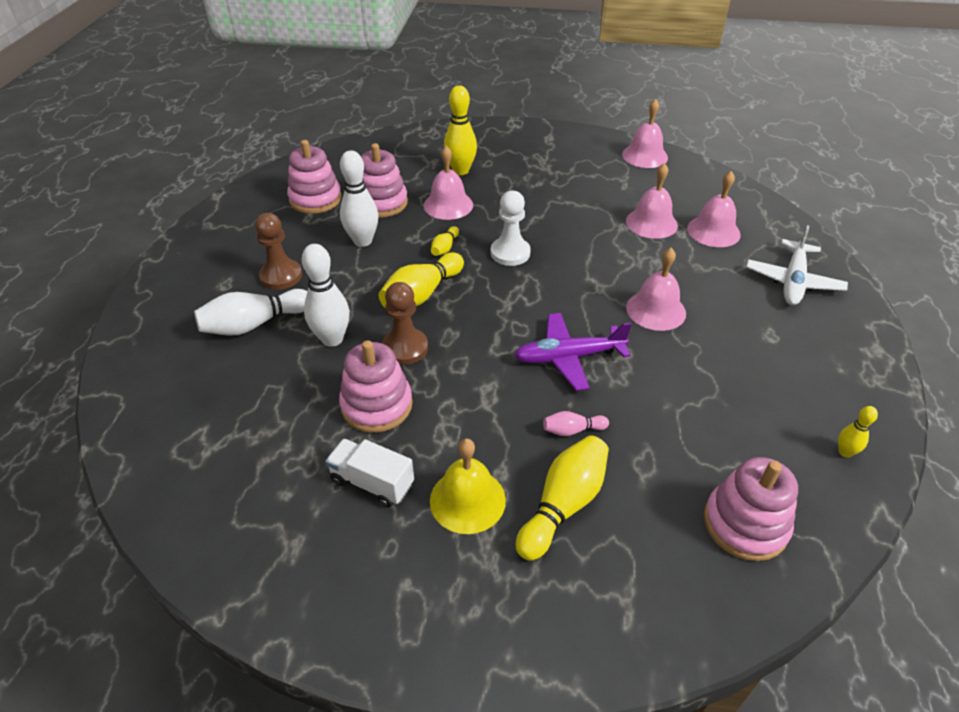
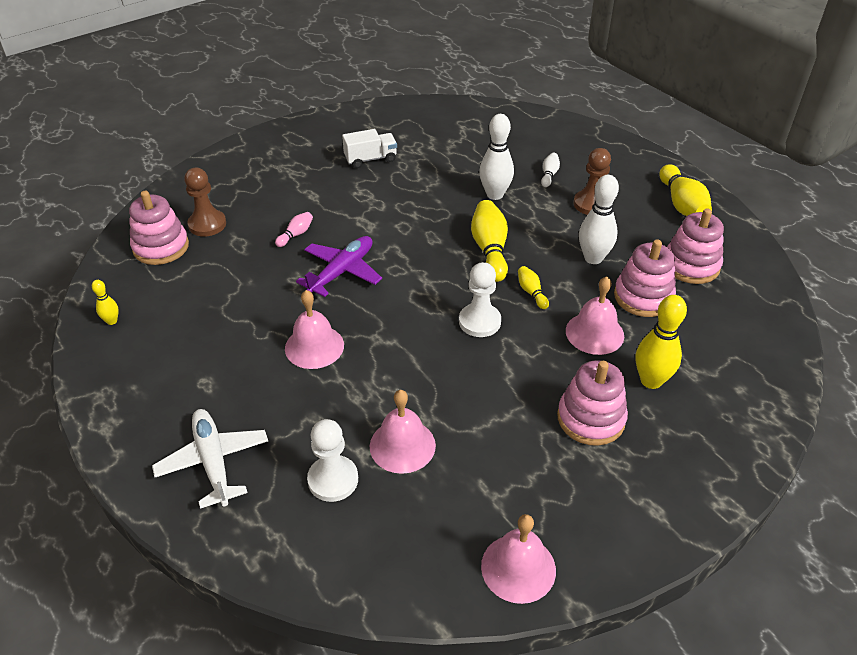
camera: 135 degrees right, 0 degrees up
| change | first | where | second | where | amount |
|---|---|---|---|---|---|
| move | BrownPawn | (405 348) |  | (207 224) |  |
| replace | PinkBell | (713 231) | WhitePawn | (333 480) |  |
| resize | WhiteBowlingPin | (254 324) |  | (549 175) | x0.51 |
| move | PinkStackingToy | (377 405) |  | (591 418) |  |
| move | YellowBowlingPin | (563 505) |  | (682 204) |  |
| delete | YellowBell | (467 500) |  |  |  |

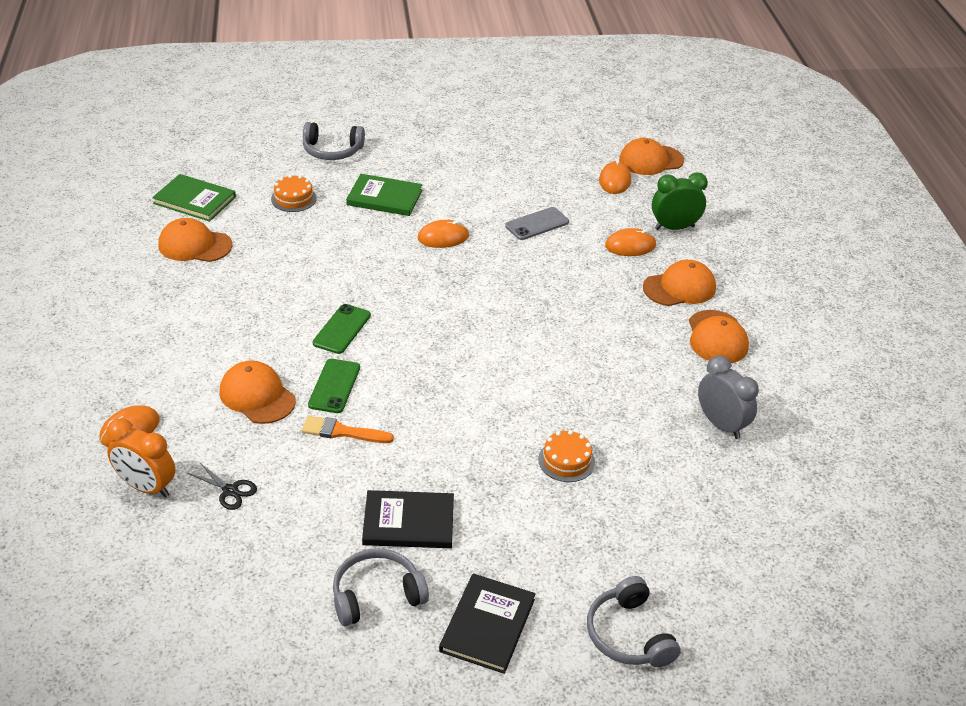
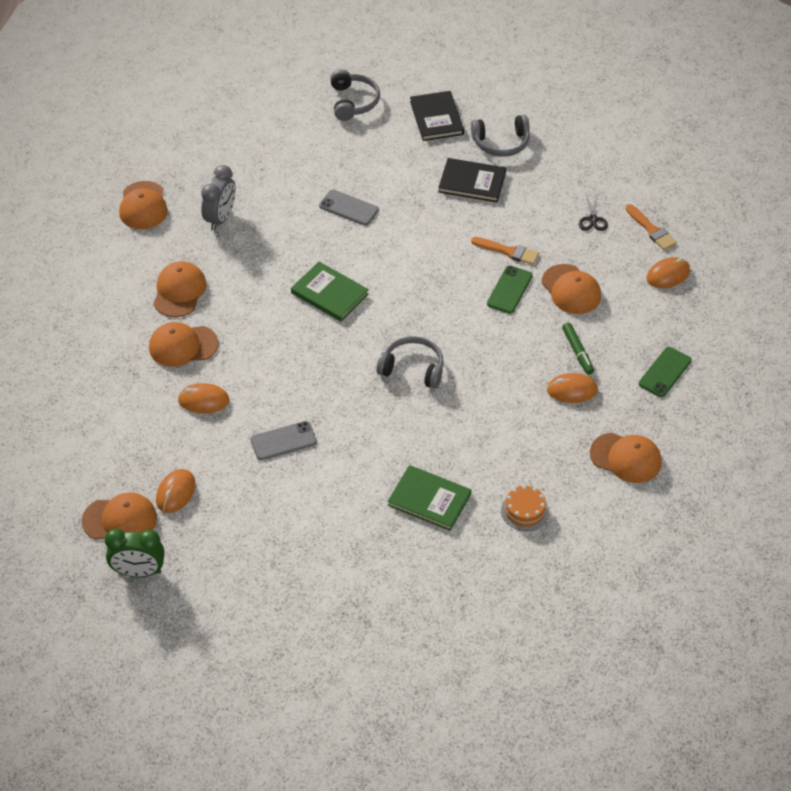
camera: 165 degrees left, 10 degrees up
| change | first | where | second | where | amount |
|---|---|---|---|---|---|
| move | GreenClock | (674 228) |  | (138 572) |  |
| insert |  |  | OrangeCap | (143 206) |  |
| rotate | GreyClock | (721 425) |  | (220 218) | 135 degrees counterclockwise |
| move | GreenBook | (194 200) |  | (329 293) |  |
| replace | OrangeCake | (566 461) | GreyPhone | (349 208) |  |
| move | GreyHeadphones | (332 151) |  | (413 368) |  |
| rotate | BlackBook | (487 625) |  | (436 118) | 45 degrees counterclockwise |
| move | OrangeMouse | (443 237) |  | (572 390) |  |
| insert |  |  | GreenMarker | (577 352) |  |
| rotate | BlackScissors | (230 491) |  | (592 219) | 135 degrees counterclockwise |
| replace | OrangeClock | (146 487) | OrangeBrush | (651 230) |  |
| move | GreenPhone | (342 329) |  | (664 372) |  |

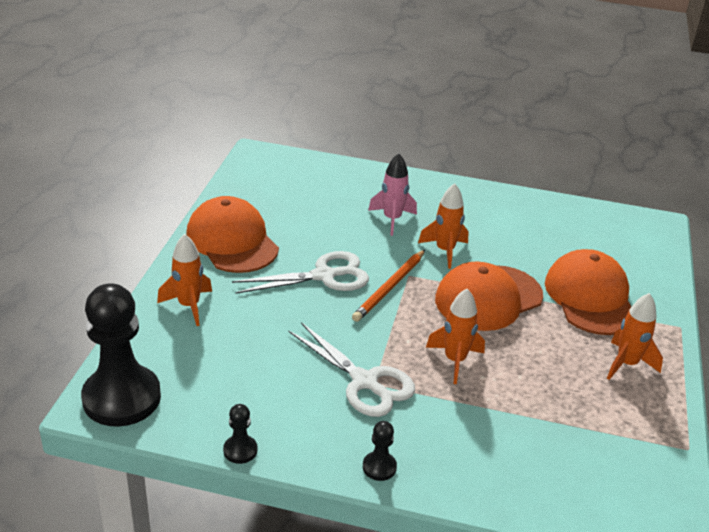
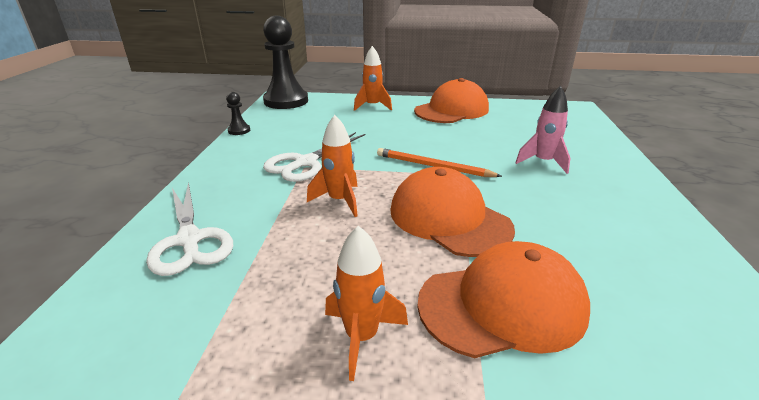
camera: 85 degrees right, 5 degrees down
| change | first | where | second | where | amount |
|---|---|---|---|---|---|
| move | WhiteScissors | (324 276) |  | (189 240) |  |
| delete | BlackPawn | (379 467) |  |  |  |
| delete | OrangeRocket | (445 251) |  |  |  |

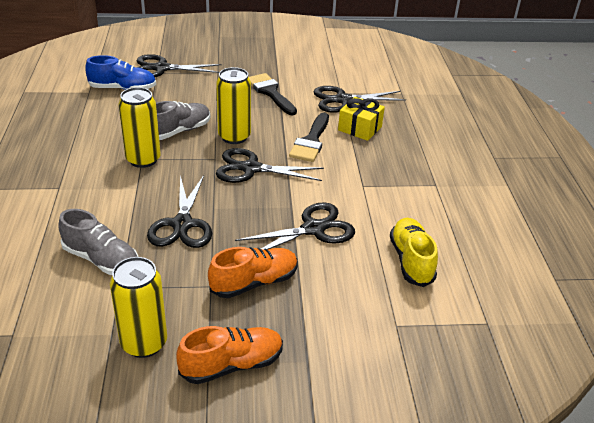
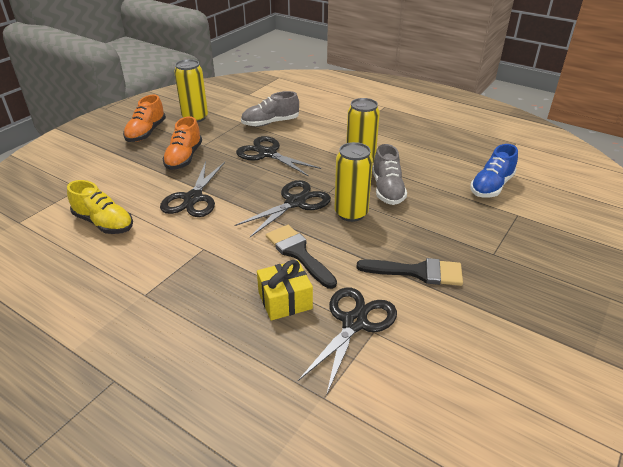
camera: 130 degrees right, 0 degrees up
| change | first | where | second | where | amount |
|---|---|---|---|---|---|
| delete | BlackScissors | (161 68) |  |  |  |

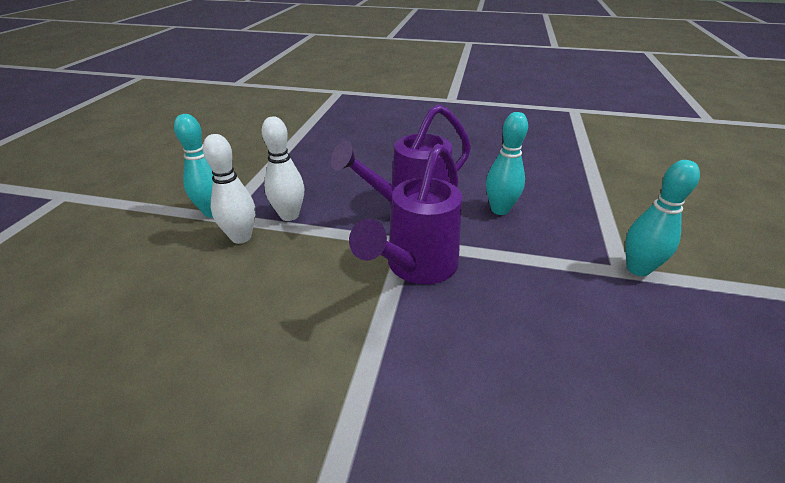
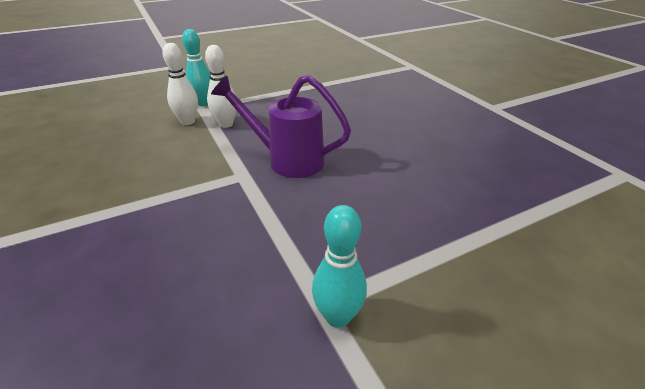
camera: 50 degrees right, 0 degrees up
| change | first | where | second | where | amount |
|---|---|---|---|---|---|
| delete | PurpleWateringCan | (416 268) |  |  |  |
| delete | TurquoiseBowlingPin | (500 210) |  |  |  |

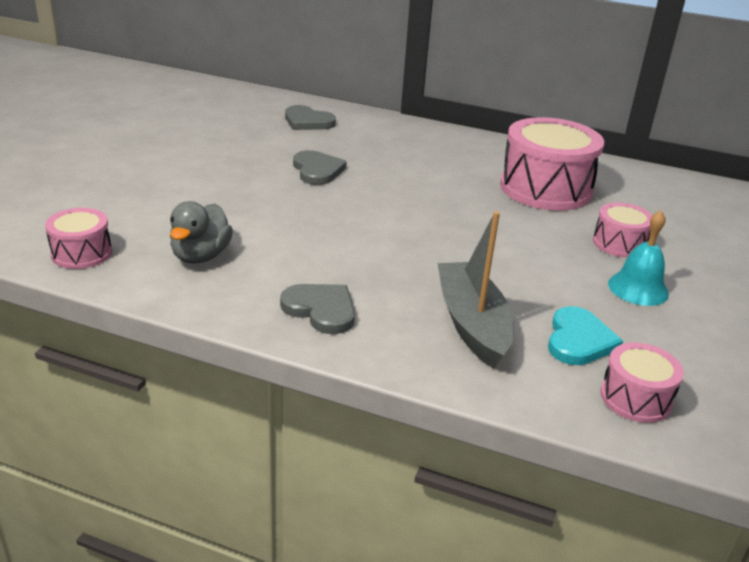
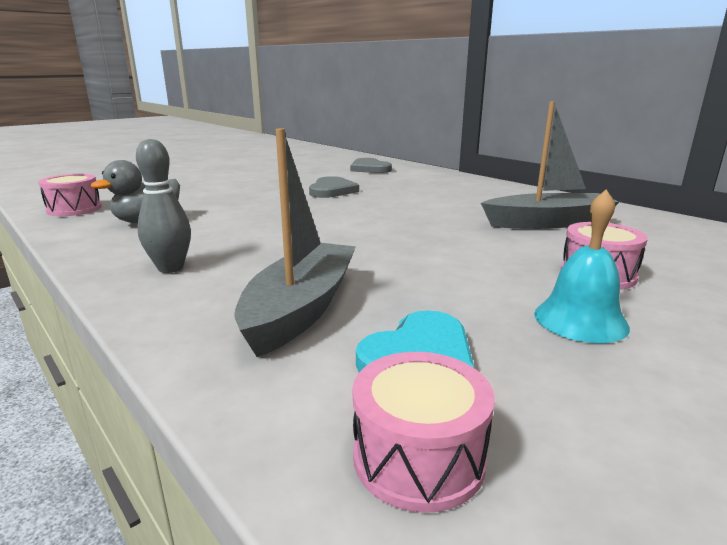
camera: 30 degrees right, 10 degrees down
| change | first | where | second | where | amount |
|---|---|---|---|---|---|
| replace | GreyHeart | (321 310) | GreyBowlingPin | (170 268) |  |
| replace | PinkDrum | (545 189) | GreyBoat | (548 223) |  |

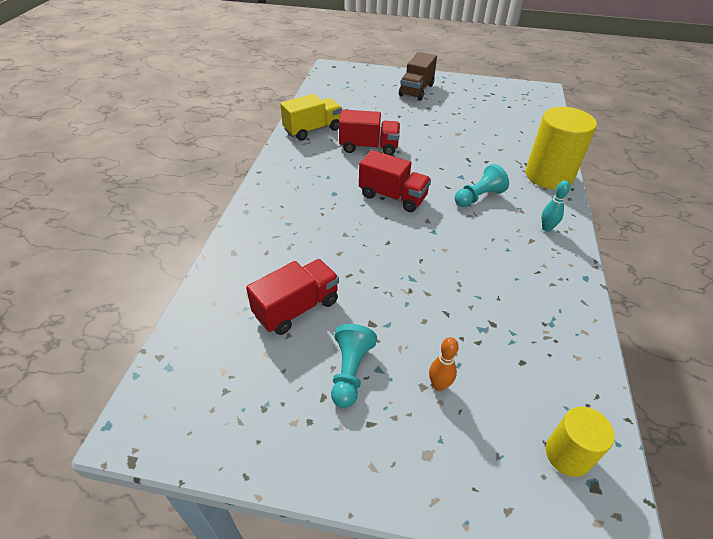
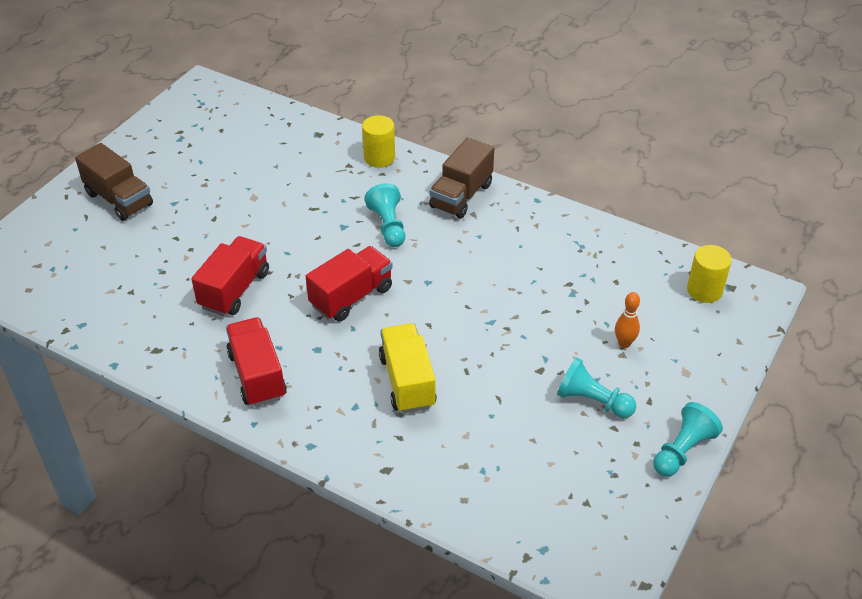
camera: 70 degrees left, 0 degrees up
| change | first | where | second | where | amount |
|---|---|---|---|---|---|
| move | RedTruck | (296 308) |  | (257 375) |  |
| resize | YellowCylinder | (549 176) |  | (379 158) | x0.56 |
| move | YellowTruck | (312 130) |  | (407 381) |  |
| replace | TurquoiseBowlingPin | (546 228) | BrownTruck | (461 196) |  |
| insert |  |  | TurquoisePawn | (682 450) |  |

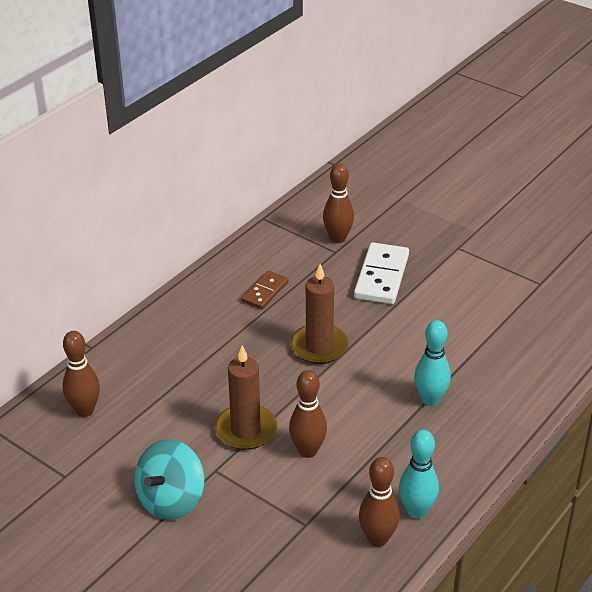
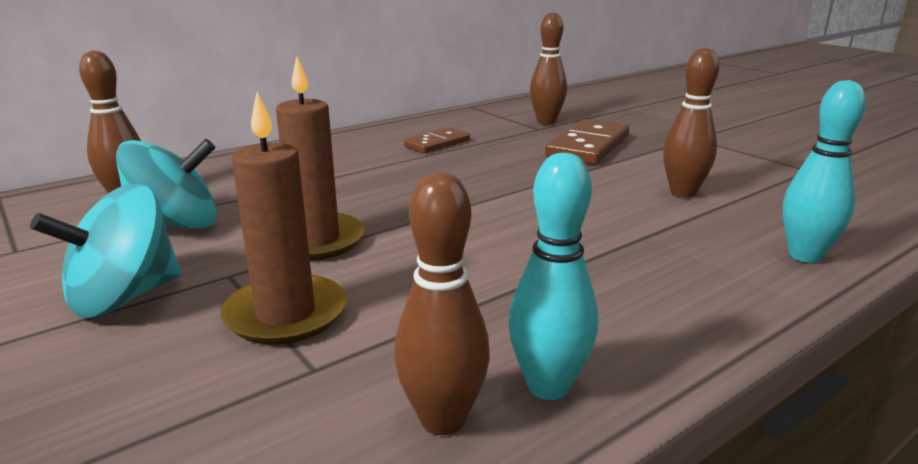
camera: 15 degrees right, 15 degrees down
| change | first | where | second | where | amount |
|---|---|---|---|---|---|
| insert |  |  | TurquoiseSpinningTop | (176 226) |  |
| move | BrownCandle | (319 347) |  | (286 314) |  |
| recolor | WhiteDomino | (381 276) | BrownDomino | (588 147) |  |
| move | BrownBowlingPin | (308 451) |  | (683 193) |  |
| move | TurquoiseBowlingPin | (430 400) |  | (805 256) |  |

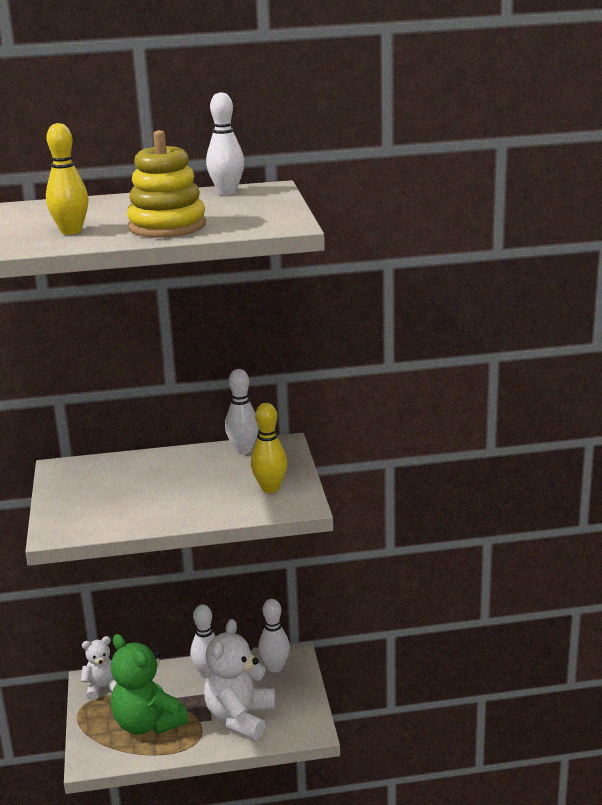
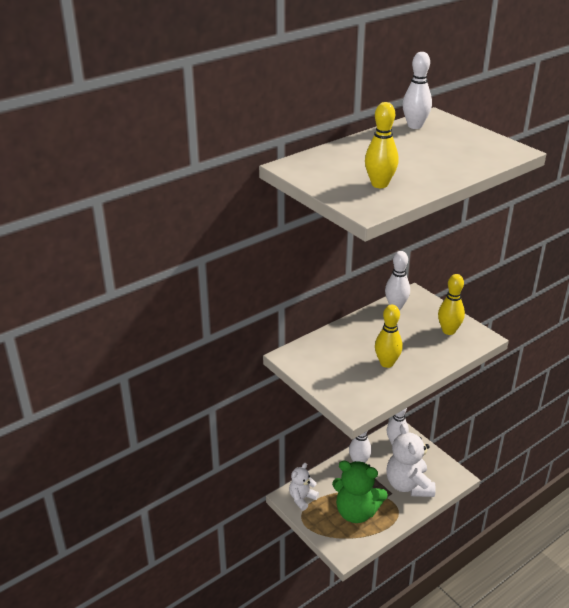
camera: 30 degrees left, 10 degrees up
| change | first | where | second | where | amount |
|---|---|---|---|---|---|
| insert |  |  | YellowBowlingPin | (387 363) |  |
| delete | YellowStackingToy | (167 226) |  |  |  |

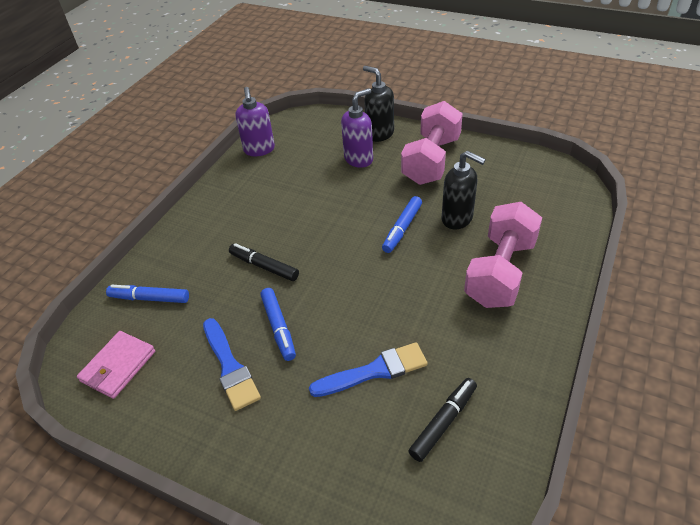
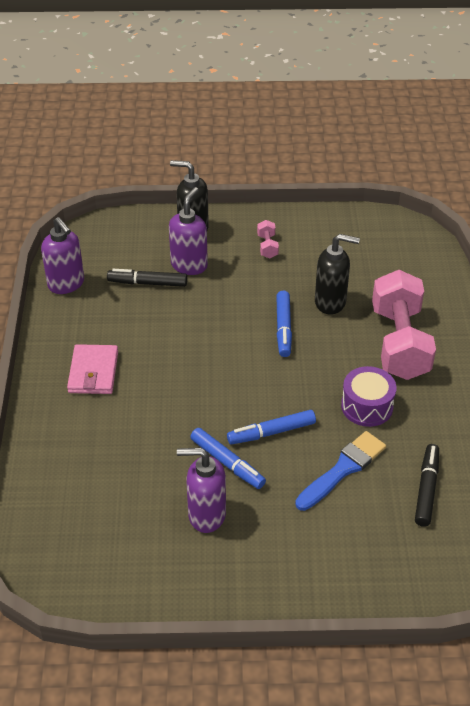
camera: 30 degrees left, 0 degrees up
| change | first | where | second | where | amount |
|---|---|---|---|---|---|
| move | PinkWallet | (118 366) |  | (93 372) |  |
| move | BlackMarker | (264 266) |  | (148 283) |  |
| replace | BlueBrush | (230 367) | PurpleSoapDispenser | (206 515) |  |
| move | BlueMarker | (150 298) |  | (271 432) |  |
| resize | PinkDumbbell | (431 160) |  | (267 246) | x0.40 |
| insert |  |  | PurpleDrum | (367 406) |  |

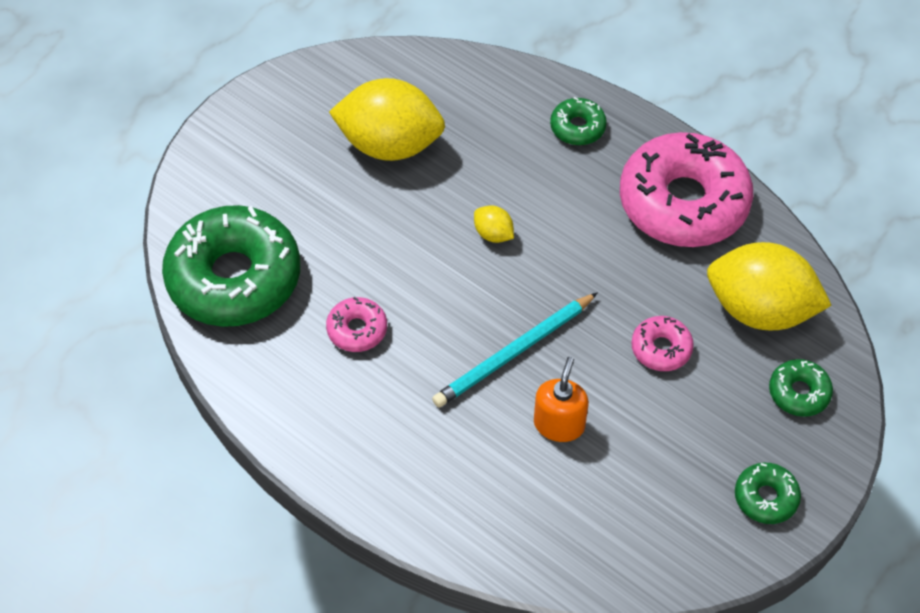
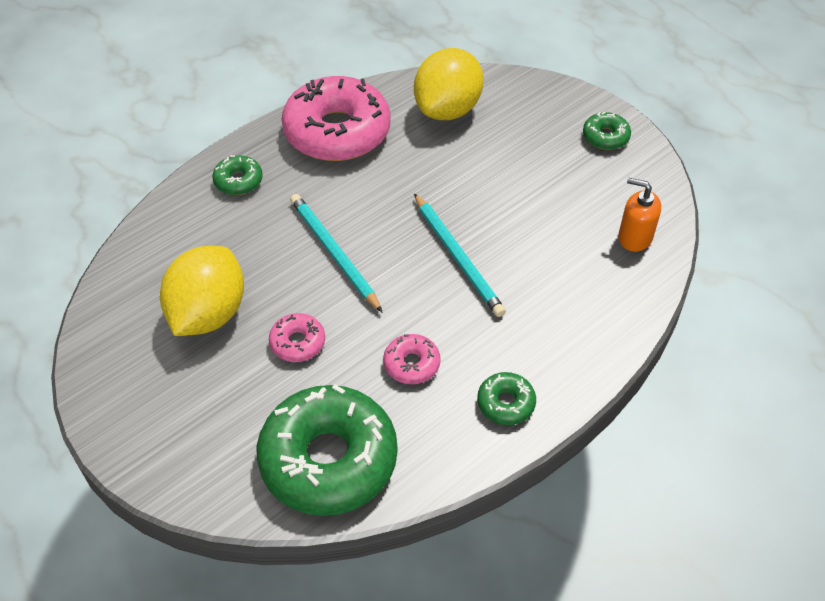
camera: 80 degrees left, 5 degrees down
| change | first | where | second | where | amount |
|---|---|---|---|---|---|
| move | PinkDonut | (661 348) |  | (297 343) |  |
| replace | YellowLemon | (493 234) | TurquoisePencil | (334 253) |  |
| move | GreenDonut | (799 392) |  | (506 403) |  |
| move | OrangeSoapDispenser | (559 424) |  | (634 237) |  |

